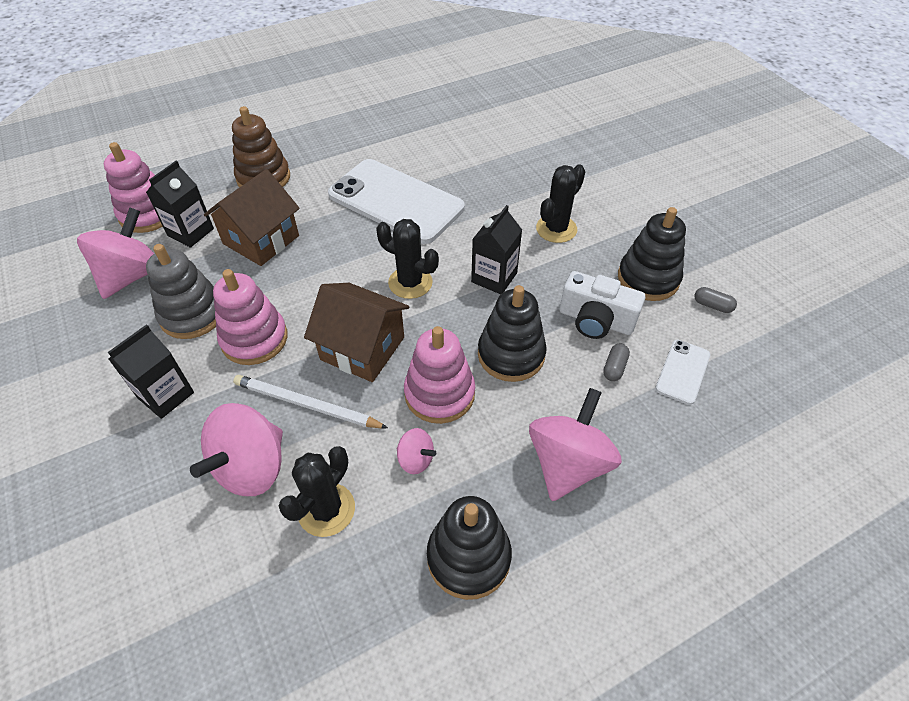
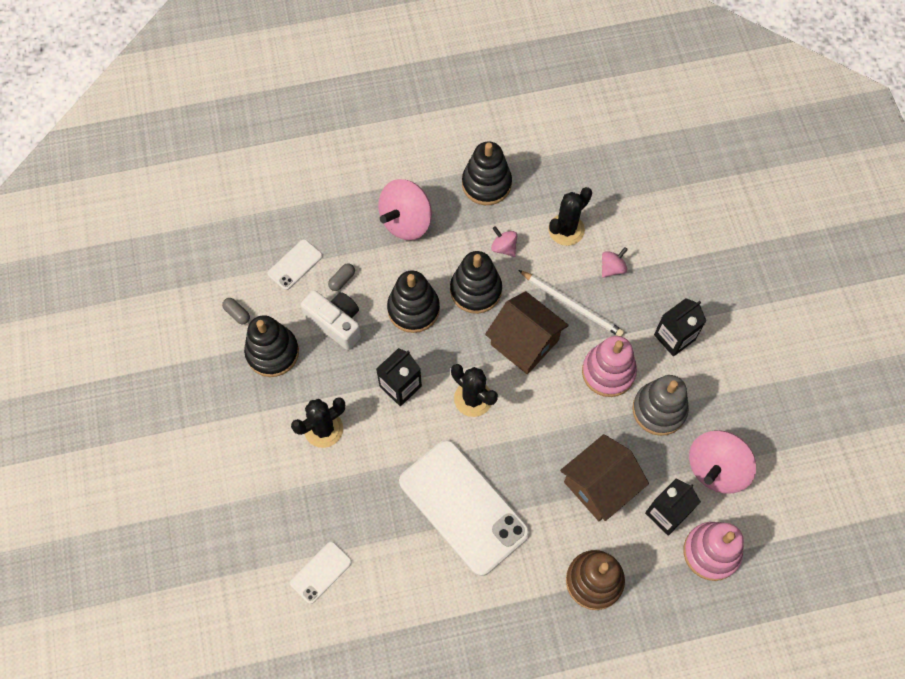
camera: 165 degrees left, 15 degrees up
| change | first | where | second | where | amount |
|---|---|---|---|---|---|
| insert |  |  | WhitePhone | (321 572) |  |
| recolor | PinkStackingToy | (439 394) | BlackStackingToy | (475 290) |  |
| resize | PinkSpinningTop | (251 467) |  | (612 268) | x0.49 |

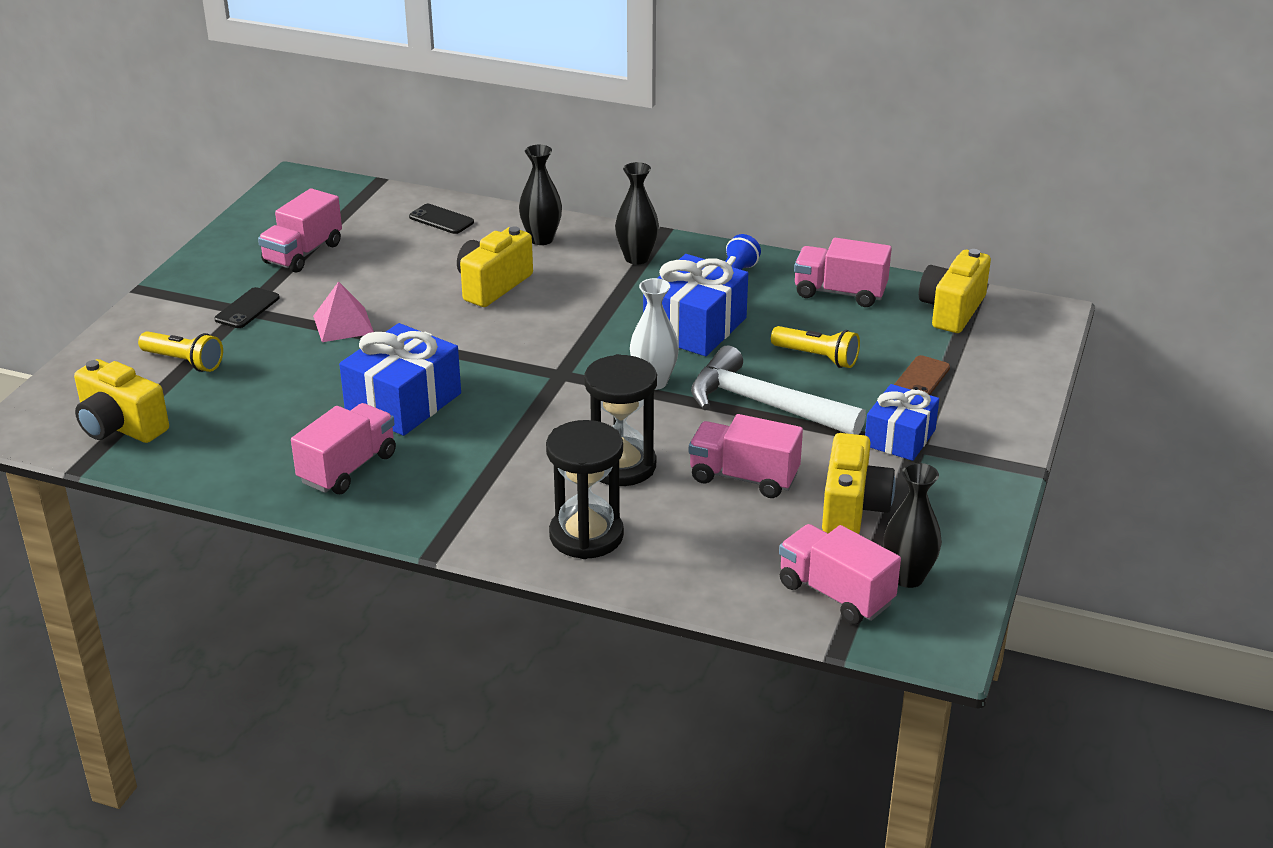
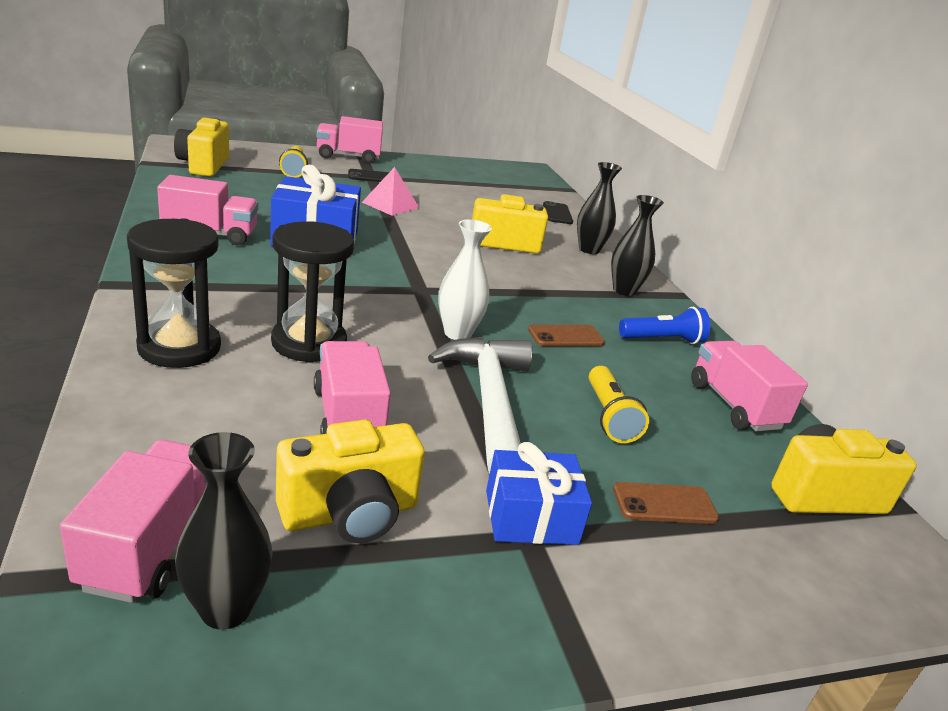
camera: 50 degrees right, 5 degrees down
| change | first | where | second | where | amount |
|---|---|---|---|---|---|
| move | PinkTruck | (303 253) |  | (348 157) |  |
| replace | BlueGift | (695 327) | BrownPhone | (566 336) |  |

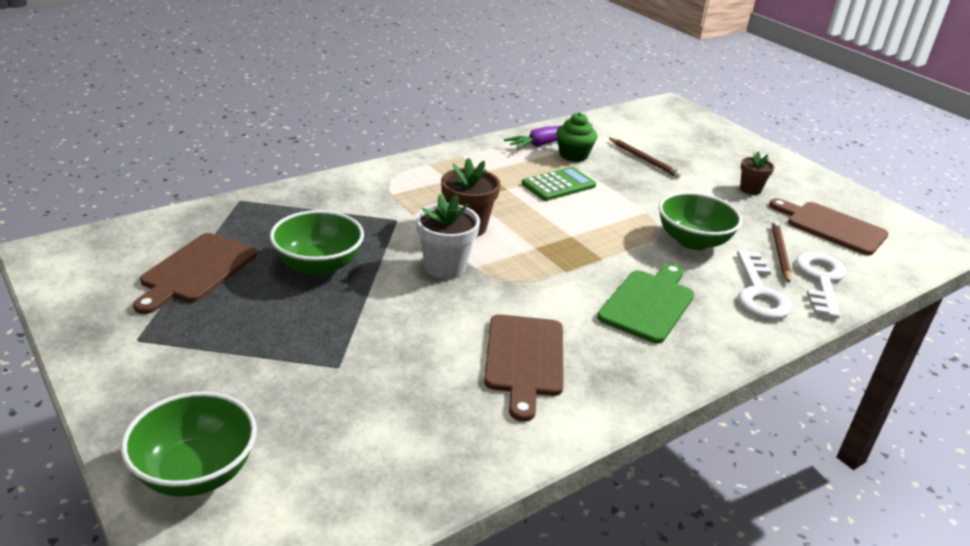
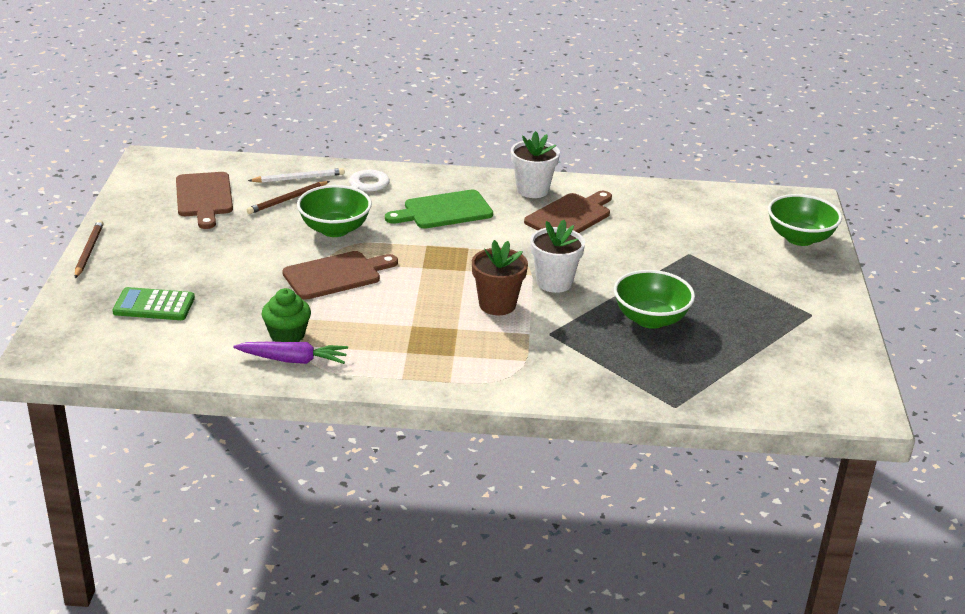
camera: 140 degrees left, 0 degrees up
| change | first | where | second | where | amount |
|---|---|---|---|---|---|
| move | BrownPencil | (644 159) |  | (88 251) |  |
| move | GreenCalculator | (558 185) |  | (154 305) |  |
| replace | WhiteKey | (821 280) | WhitePencil | (299 178) |  |
| move | BrownCuttingBoard | (196 271) |  | (336 275) |  |
| insert |  |  | WhiteFlowerPot | (532 190) |  |
| delete | BrownFlowerPot | (750 189) |  |  |  |

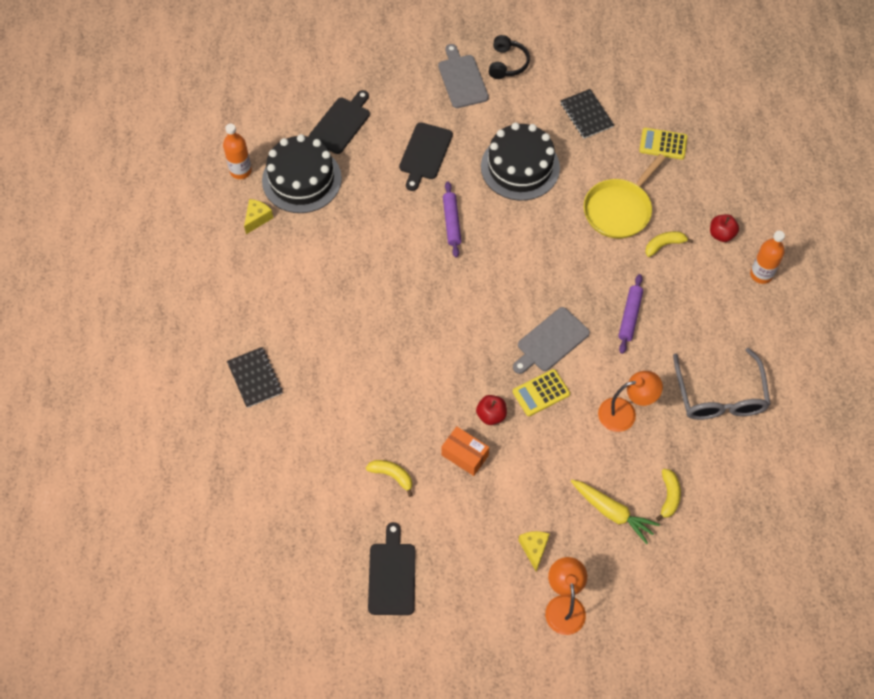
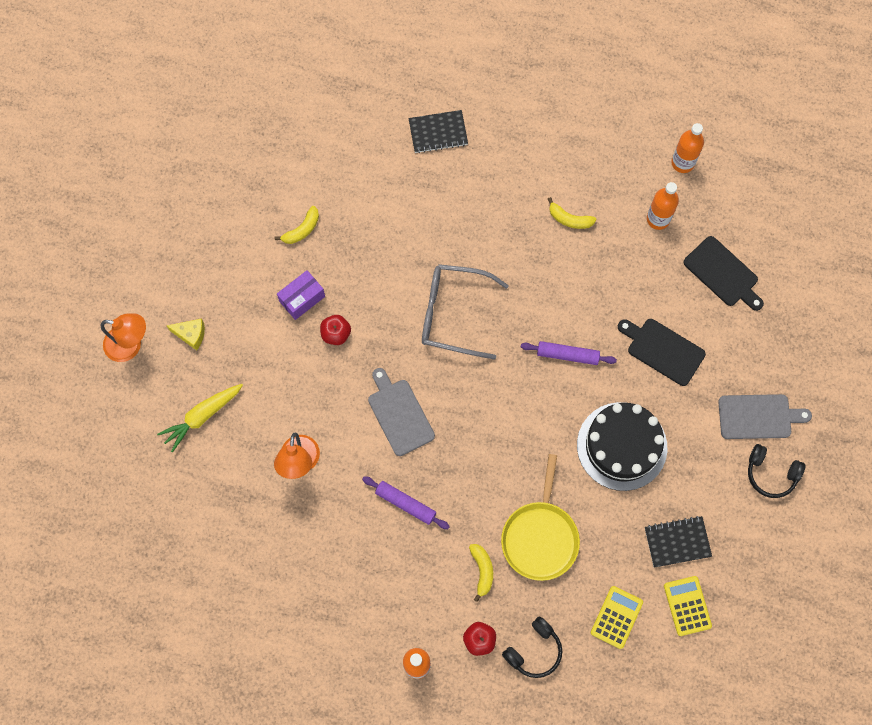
camera: 105 degrees right, 10 degrees up
| change | first | where | second | where | amount |
|---|---|---|---|---|---|
| recolor | OrangeBox | (465 455) | PurpleBox | (302 299) |  |
| move | GreyGlasses | (719 395) |  | (453 314) |  |
| rotate | YellowPan | (619 209) |  | (540 537) | 135 degrees counterclockwise |
| insert |  |  | BlackHeadphones | (534 650) |  |
| move | YellowBanana | (669 496) |  | (569 219) |  |
| replace | BlackCake | (301 179) | OrangeBottle | (658 219) |  |
| move | YellowCalculator | (541 393) |  | (687 606) |  |
| delete | YellowCheese | (257 218) |  |  |  |
| delete | BlackCuttingBoard | (392 575) |  |  |  |

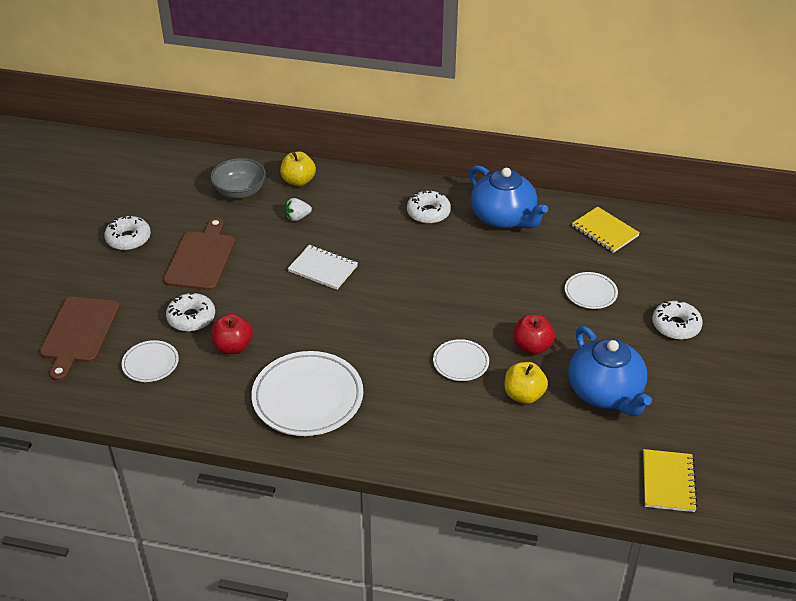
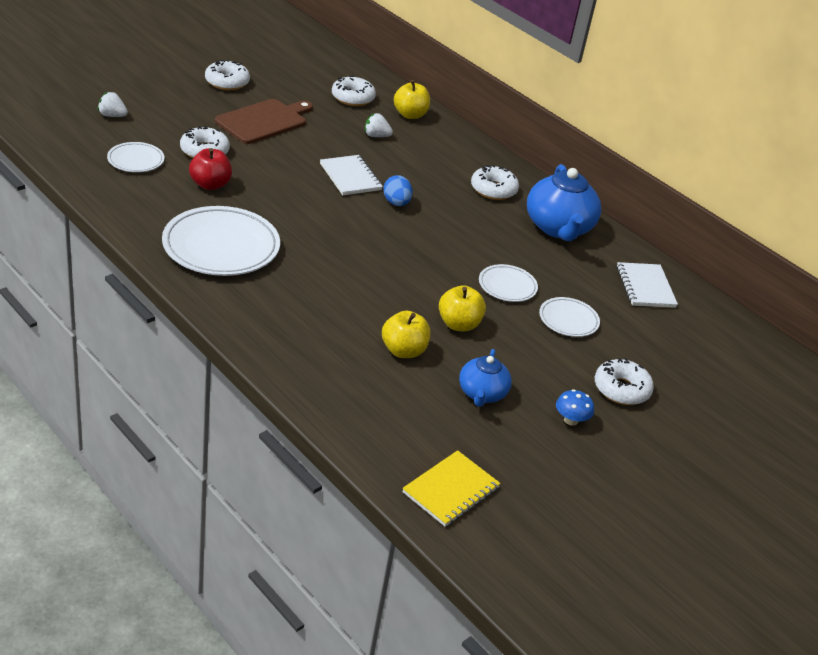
camera: 30 degrees right, 5 degrees down
| change | first | where | second | where | amount |
|---|---|---|---|---|---|
| replace | BrownCuttingBoard | (79 333) | WhiteStrawberry | (112 116) |  |
| replace | GreyBowl | (240 192) | WhiteDonut | (352 98) |  |
| insert |  |  | BlueEgg | (396 203) |  |
| recolor | RedApple | (532 347) | YellowApple | (458 324) |  |
| resize | BlueTeapot | (605 393) |  | (482 394) | x0.58 |
| move | WhitePlate | (460 362) |  | (507 286) |  |
| insert |  |  | BlueMushroom | (571 420) |  |
| recolor | YellowNotebook | (605 231) | WhiteNotebook | (645 287) |  |

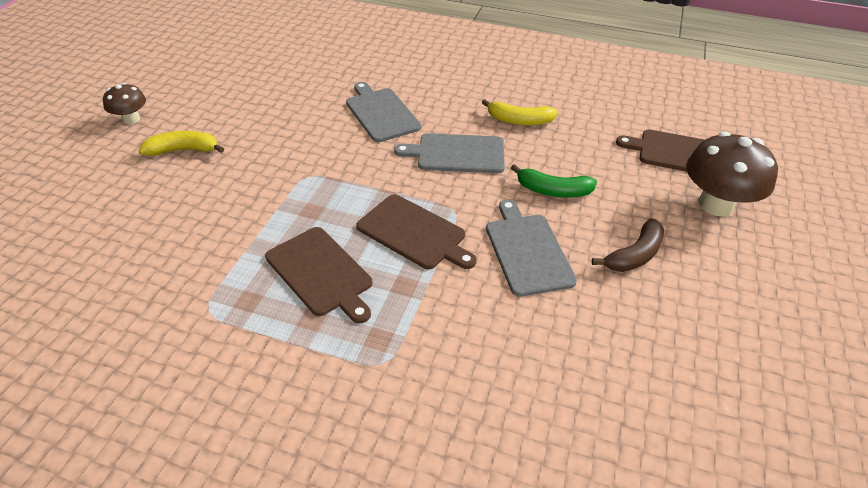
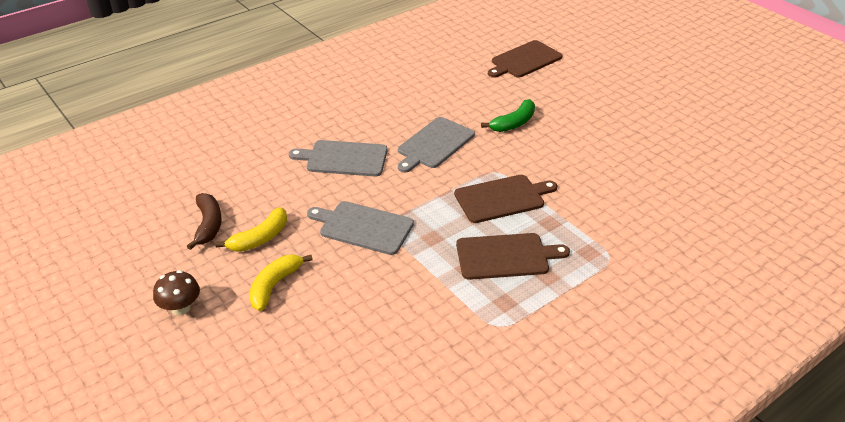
camera: 55 degrees left, 5 degrees down
| change | first | where | second | where | amount |
|---|---|---|---|---|---|
| move | BrownBanana | (634 255) |  | (208 225) |  |
| move | YellowBanana | (519 121) |  | (260 238) |  |
| move | GreyCuttingBoard | (527 251) |  | (363 227) |  |
| delete | BrownMushroom | (715 204) |  |  |  |

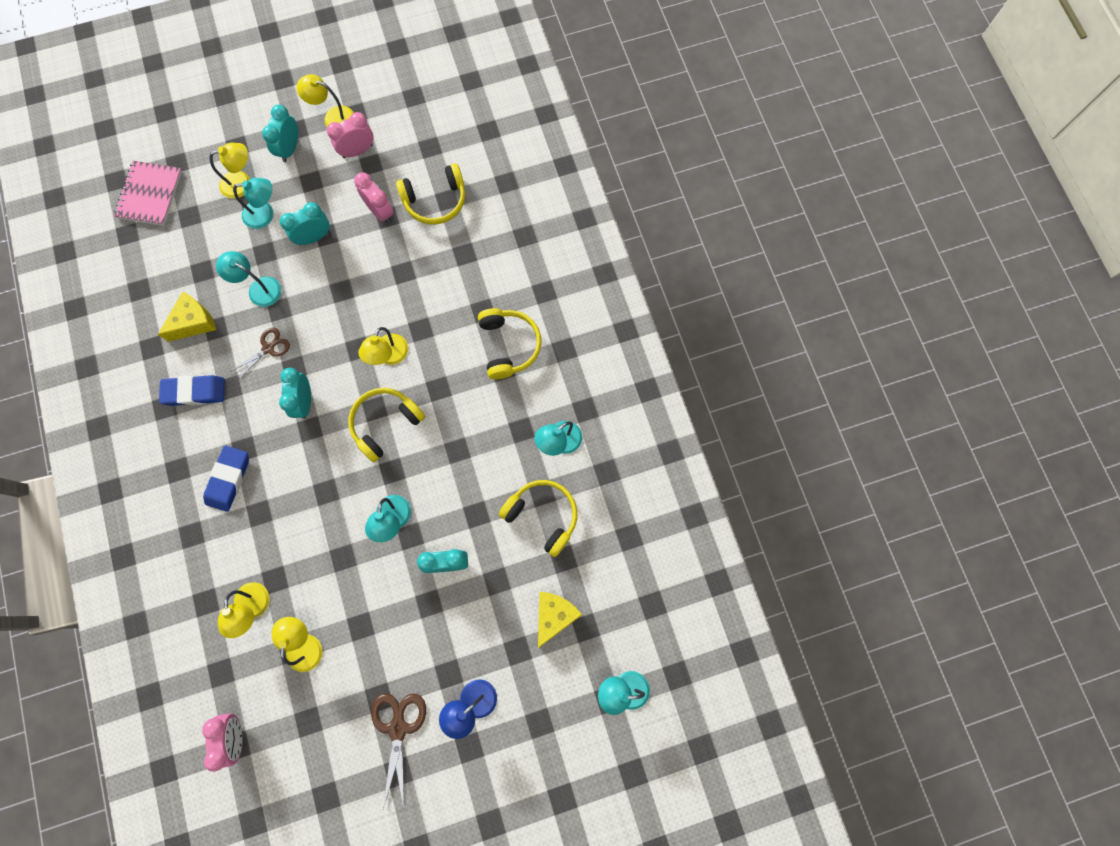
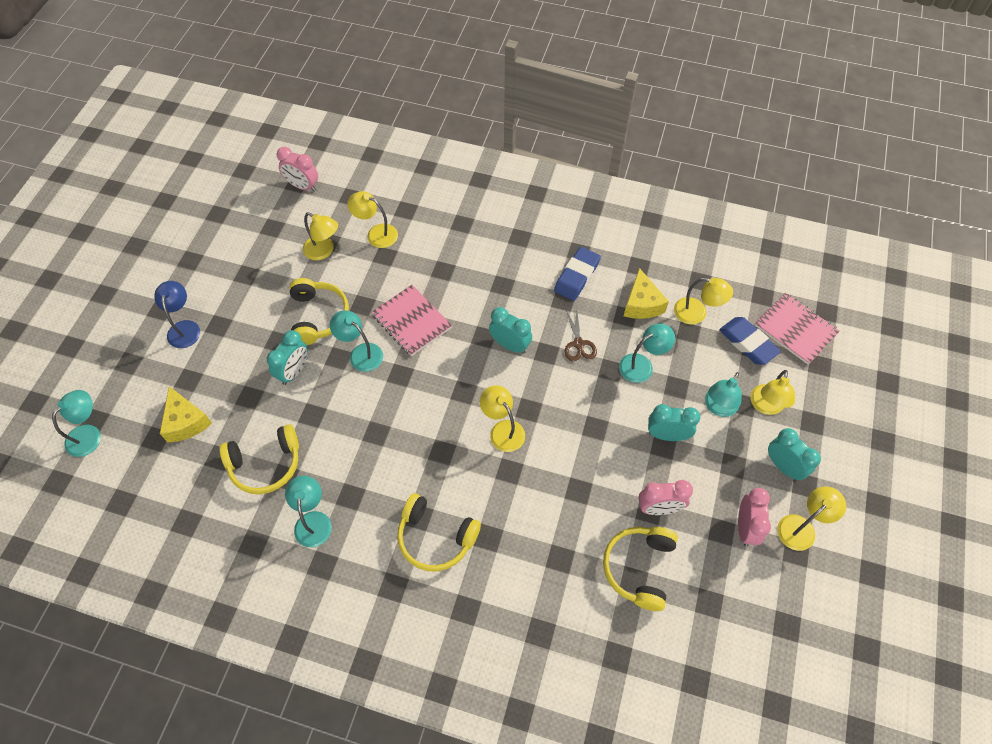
camera: 125 degrees right, 15 degrees down
| change | first | where | second | where | amount |
|---|---|---|---|---|---|
| move | YellowHeadphones | (385 424) |  | (318 316) |  |
| insert |  |  | PinkNotebook | (411 321) |  |
| rotate | TurquoiseClock | (314 237) |  | (667 435) | 90 degrees counterclockwise |
| insert |  |  | YellowLamp | (697 313) |  |
| move | BlueEraser | (228 479) |  | (748 343) |  |
| delete | BrownScissors | (398 728) |  |  |  |

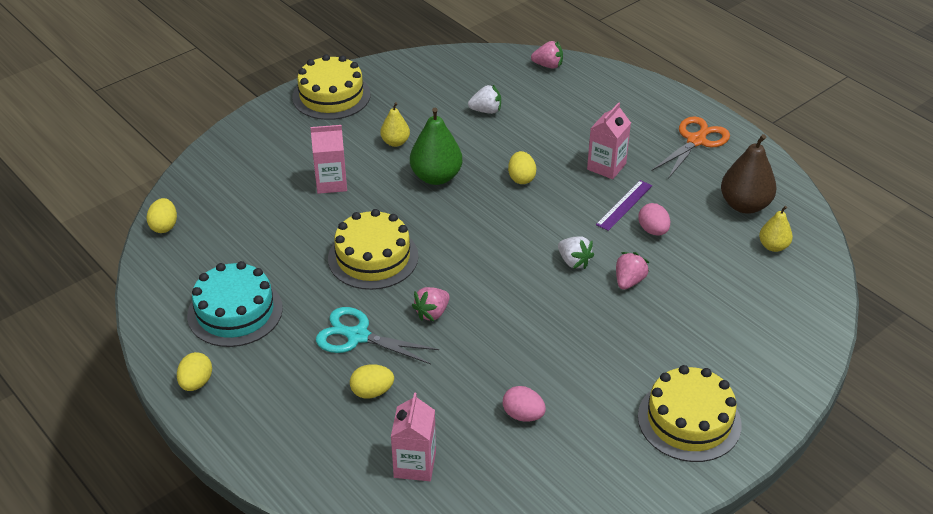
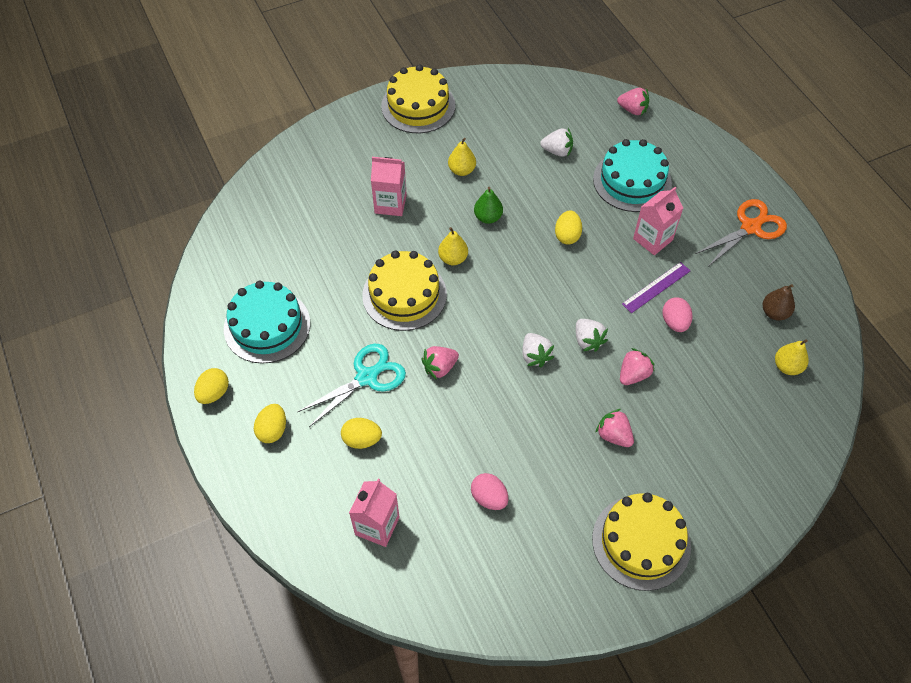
camera: 15 degrees right, 15 degrees up
| change | first | where | second | where | amount |
|---|---|---|---|---|---|
| move | YellowEgg | (164 226) |  | (272 430) |  |
| rotate | TurquoiseScissors | (358 336) |  | (366 377) | 105 degrees clockwise |
| insert |  |  | YellowPear | (453 258) |  |
| resize | GreenPear | (436 177) |  | (488 217) | x0.58 |
| insert |  |  | WhiteStrawberry | (535 356) |  |
| insert |  |  | TurquoiseCake | (632 181) |  |
| insert |  |  | PinkStrawberry | (614 435) |  |
| resize | BrownPear | (744 205) |  | (774 313) | x0.58 |

